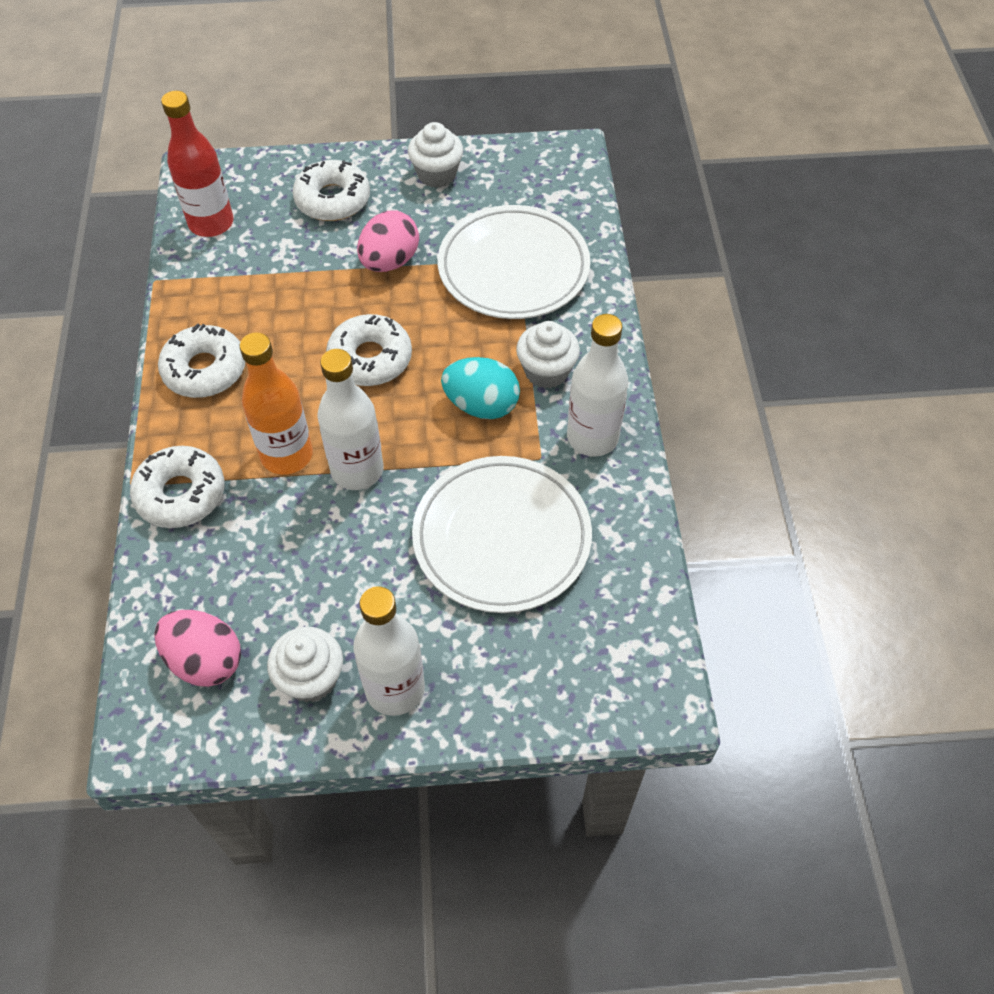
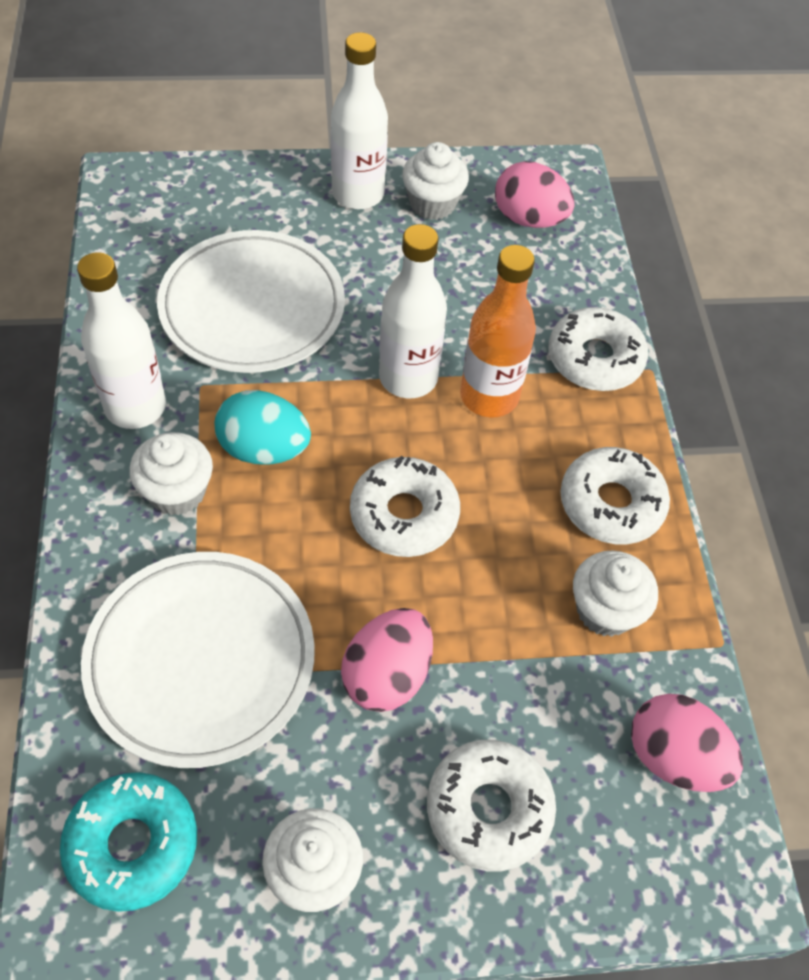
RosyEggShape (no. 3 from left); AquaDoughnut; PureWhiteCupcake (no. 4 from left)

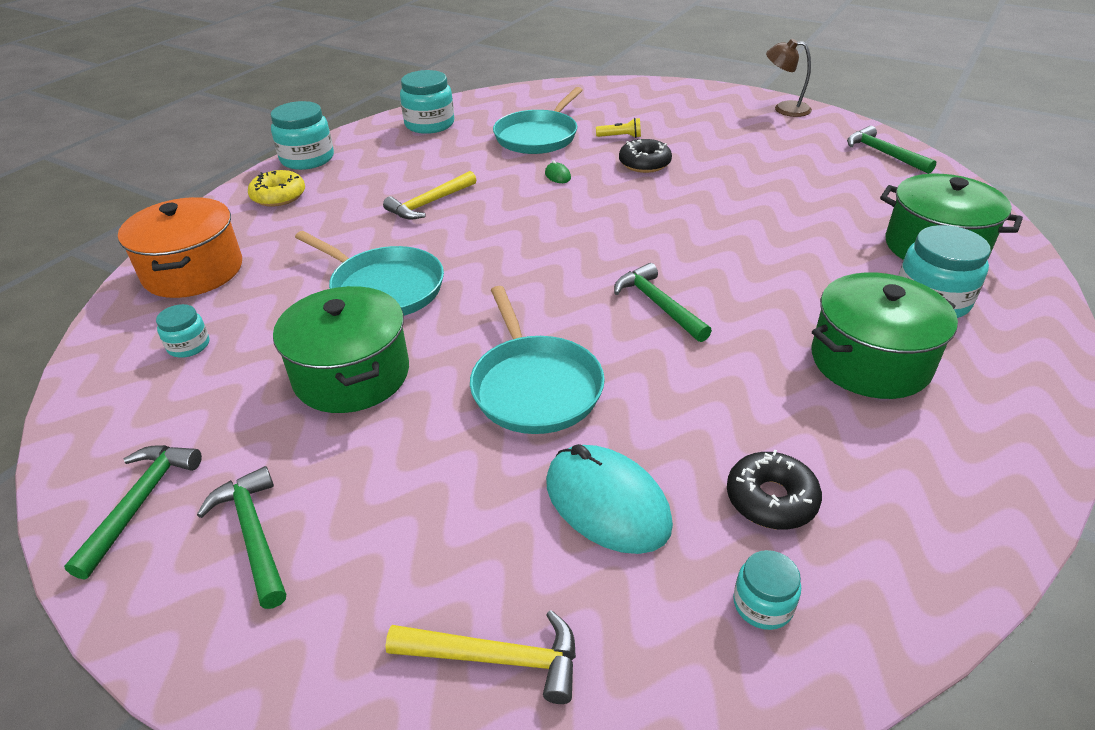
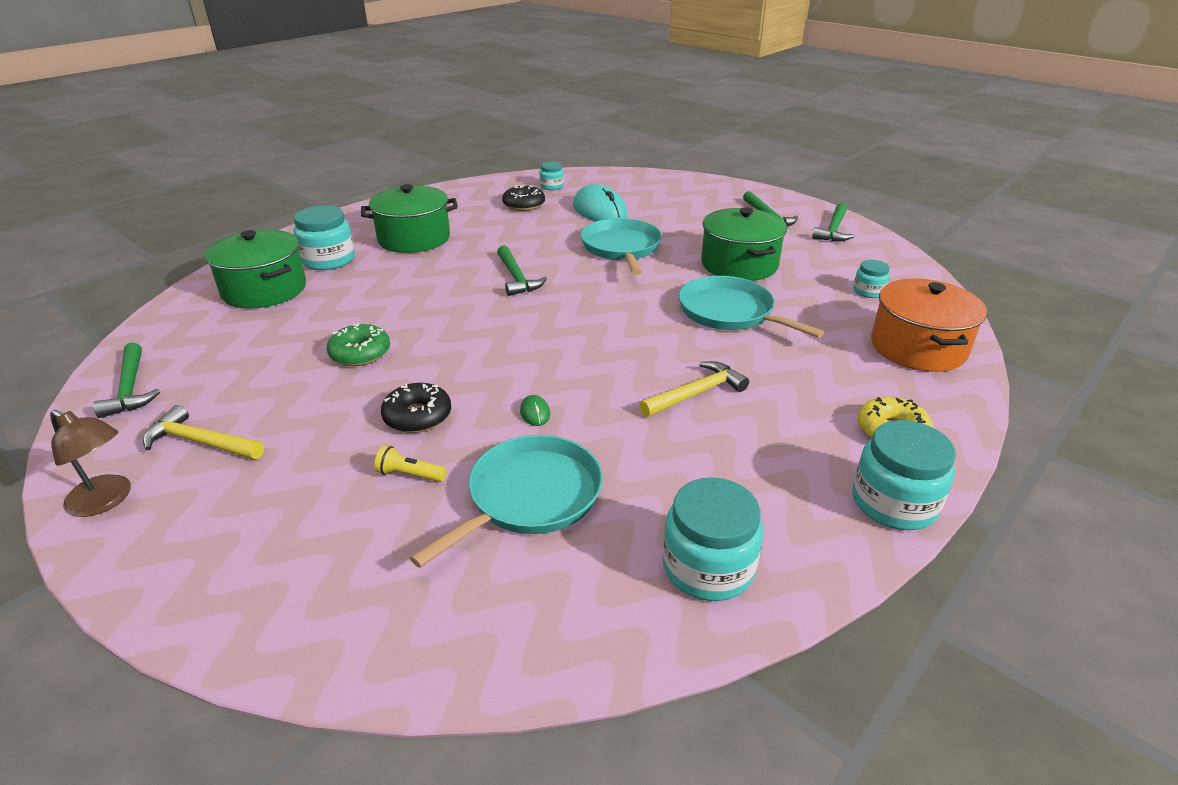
YellowClawHammer (no. 1 from left); LeafGreenDoughnut

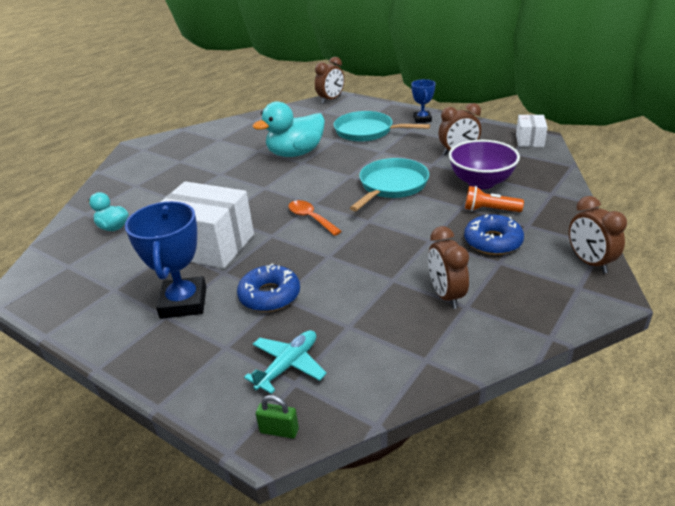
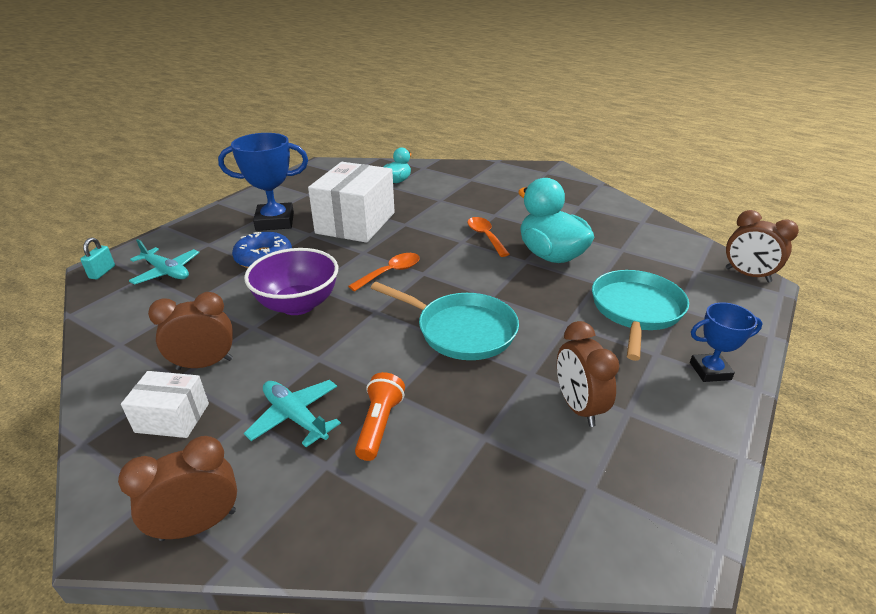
AquaPadlock; RoyalPurpleServingBowl; AquaToyPlane (no. 2 from left); PureWhitePackage (no. 1 from left); OrangeColouredTeaspoon (no. 2 from left)

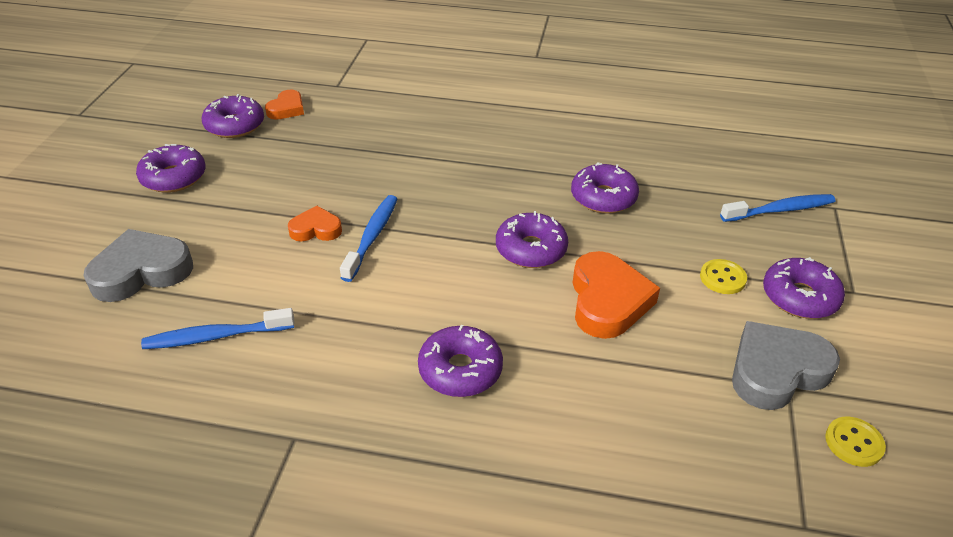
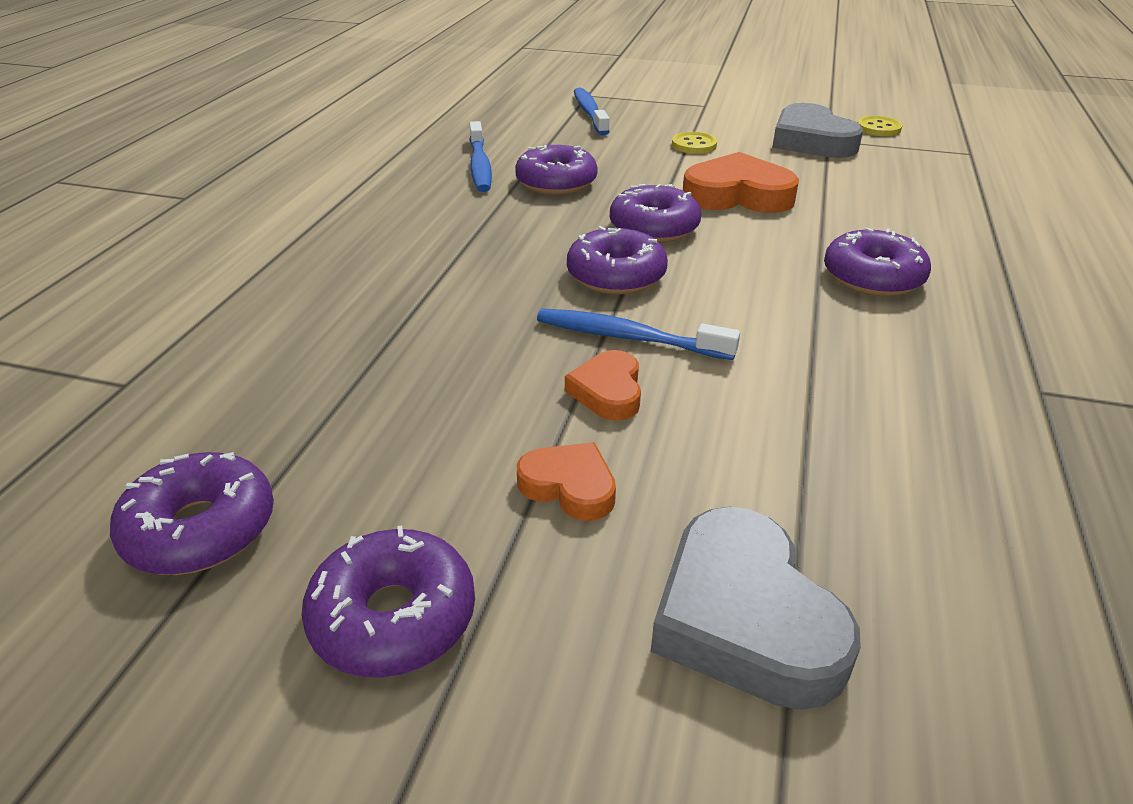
BlueToothBrush (no. 1 from left); OrangeColouredLoveHeart (no. 1 from left); RoyalPurpleDoughnut (no. 4 from left)

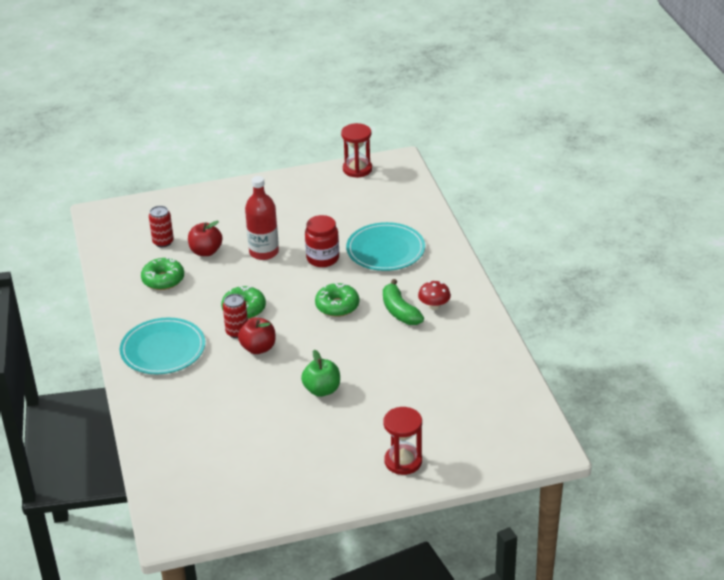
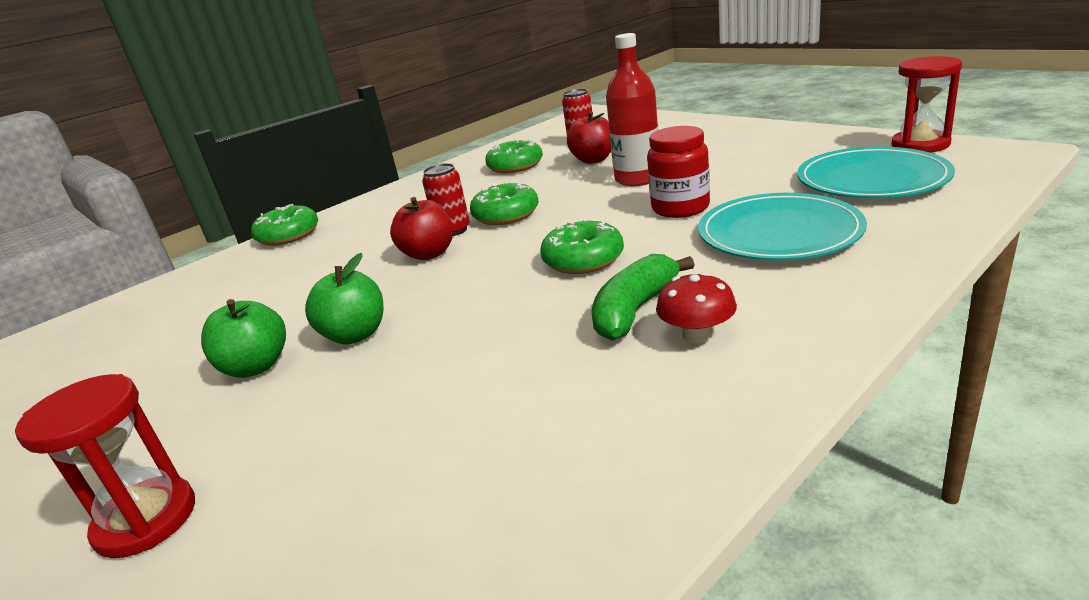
AquaPlate (no. 2 from left); LeafGreenApple (no. 1 from left); LeafGreenDoughnut (no. 1 from left)

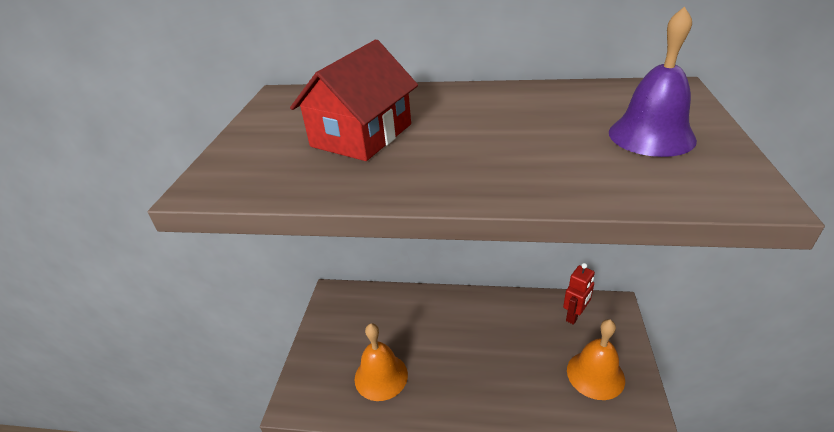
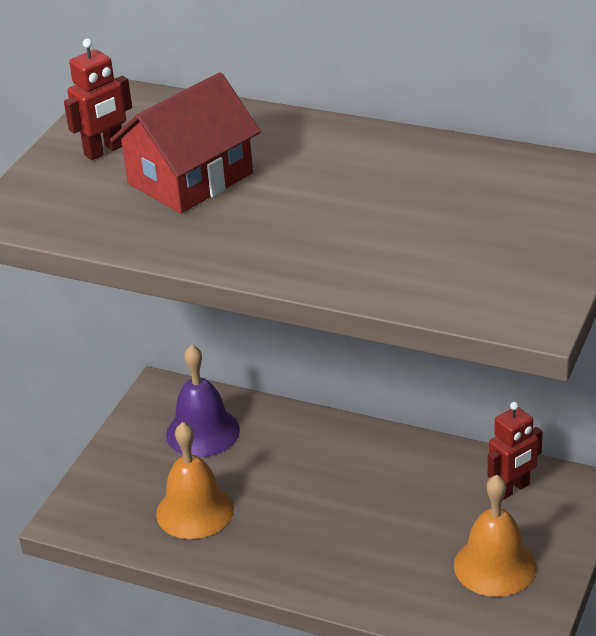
RoyalPurpleHandBell; ScarletToyRobot (no. 1 from left)

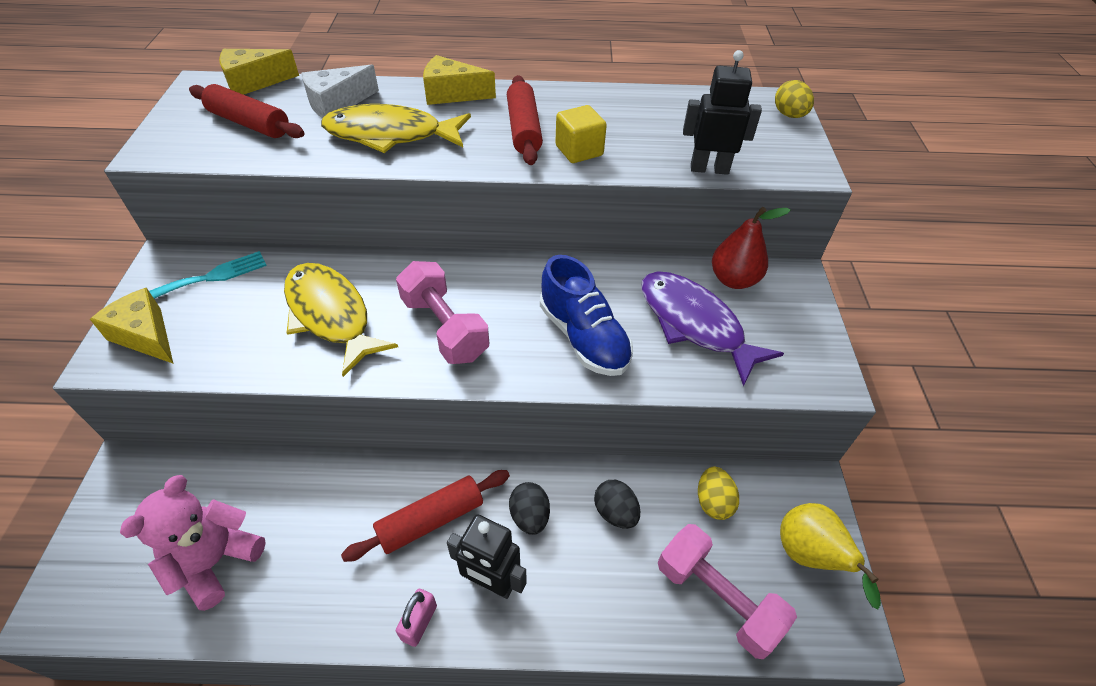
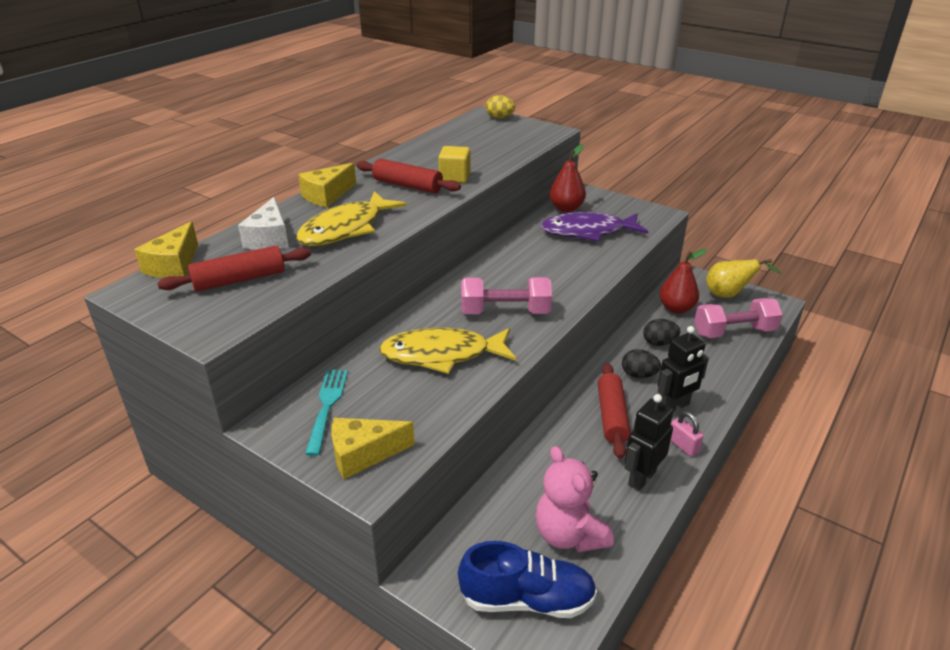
BlueLaceUpShoe; EbonyToyRobot (no. 1 from left); ScarletPearFruit (no. 2 from left)

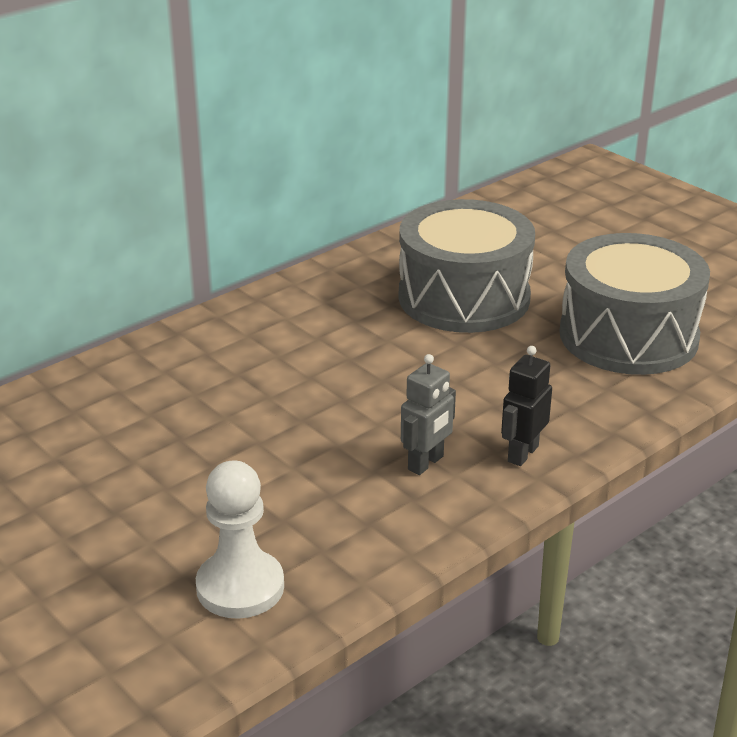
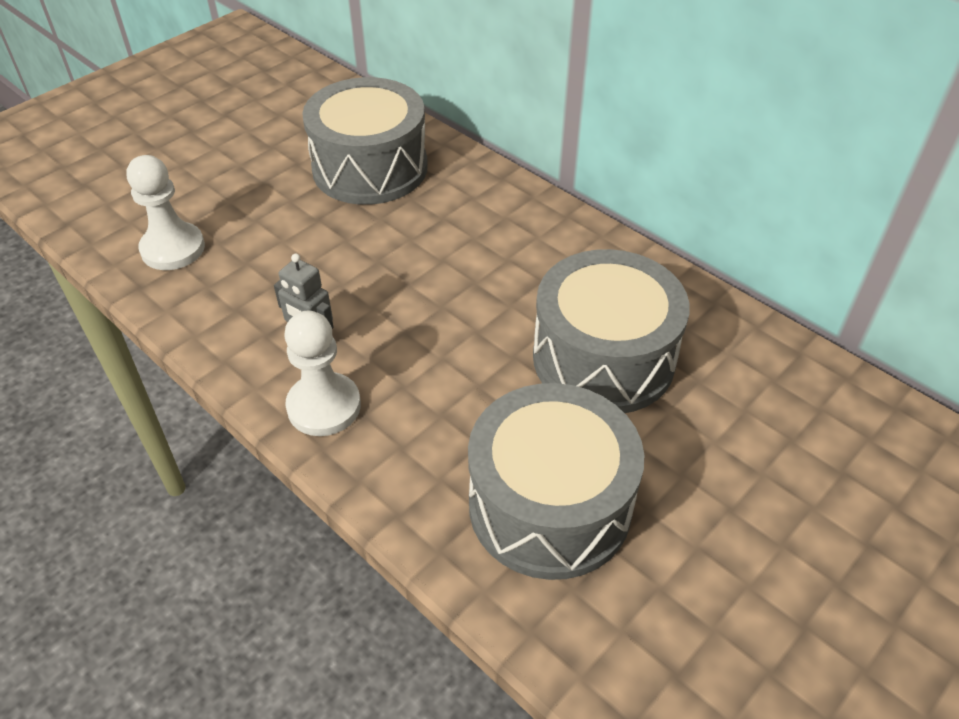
PureWhiteGamePawn (no. 2 from left); AshGreyDrum (no. 1 from left)

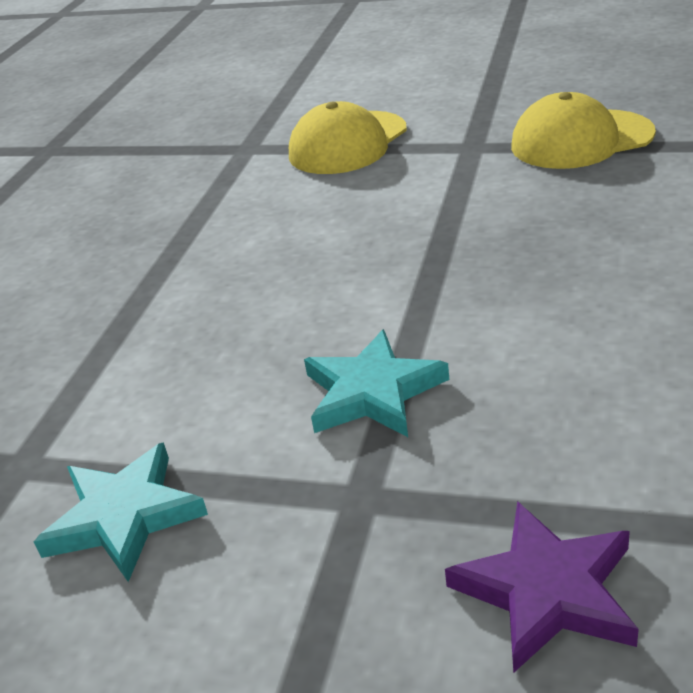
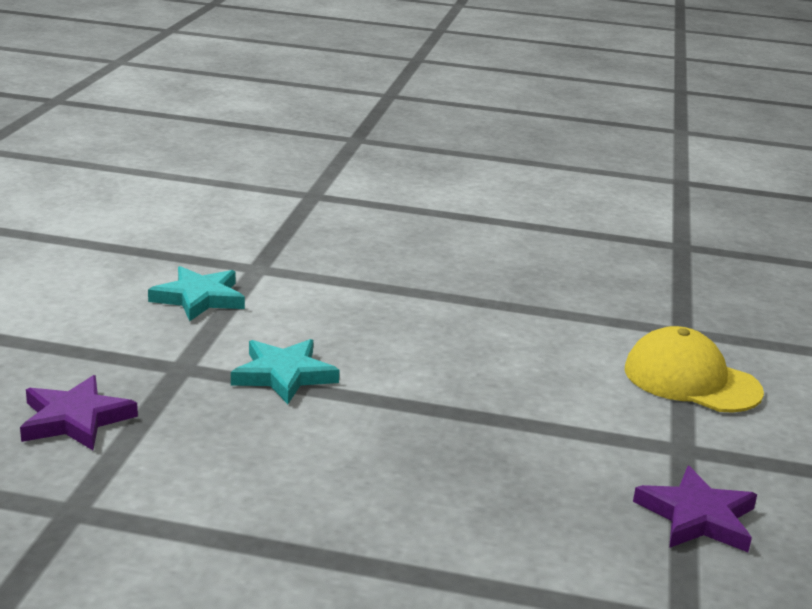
RoyalPurpleFivePointedStar (no. 2 from left)

